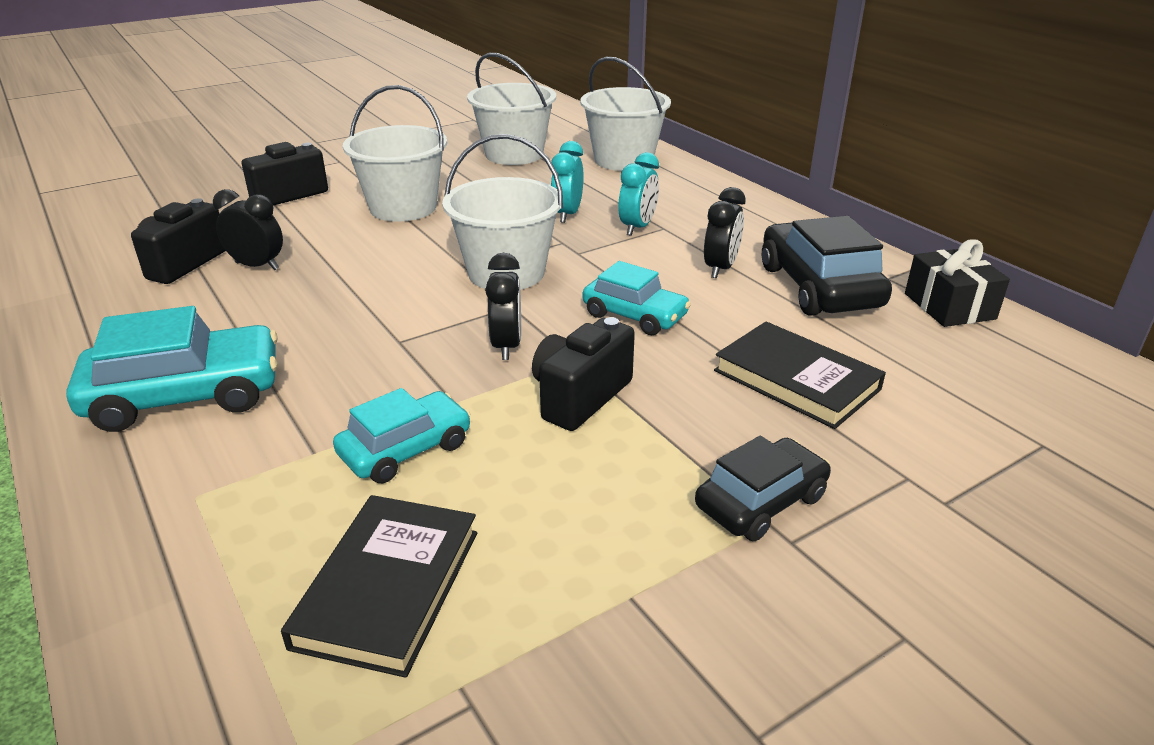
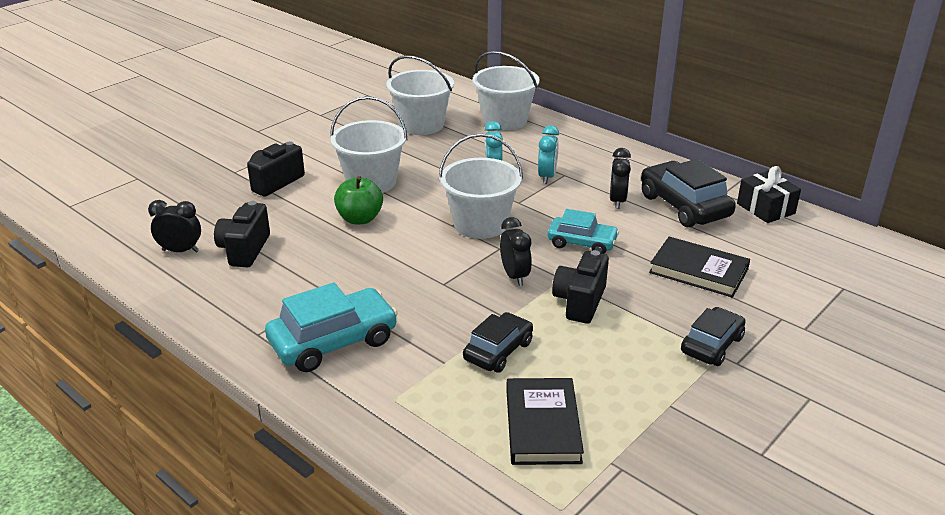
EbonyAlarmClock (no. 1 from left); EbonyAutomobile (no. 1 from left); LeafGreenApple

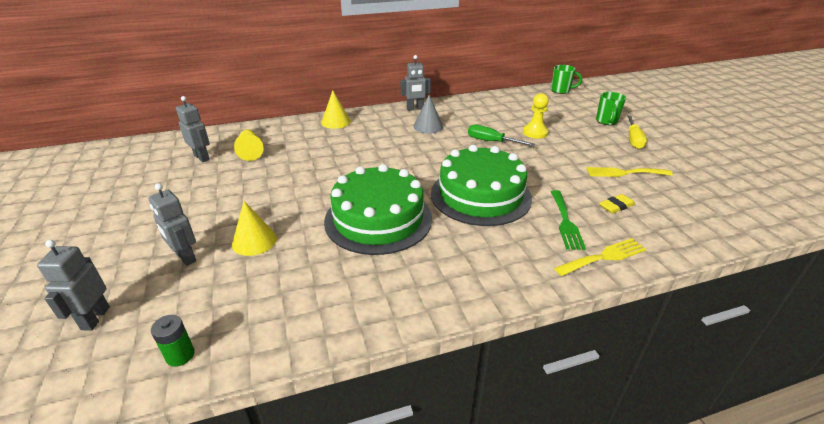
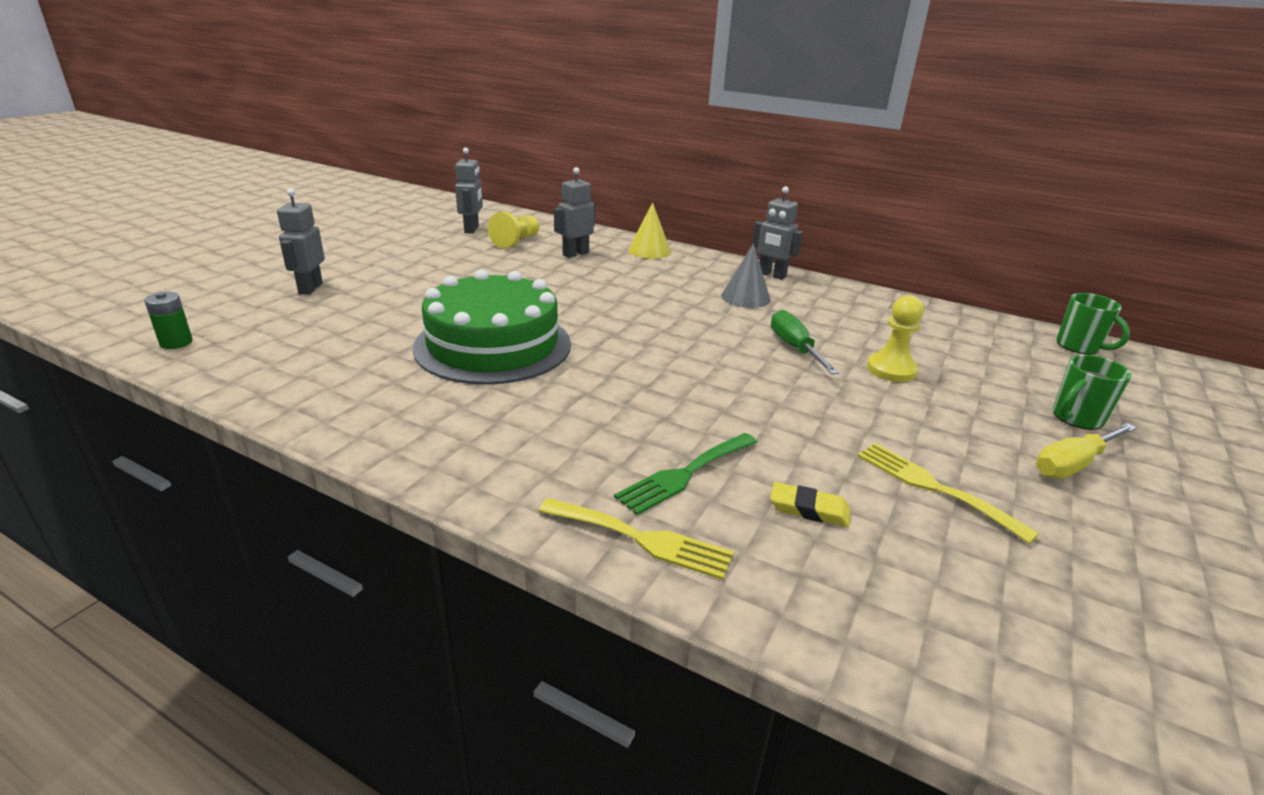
AshGreyToyRobot (no. 3 from left); YellowConeShape (no. 1 from left in the first image); LeafGreenGateau (no. 2 from left in the first image)

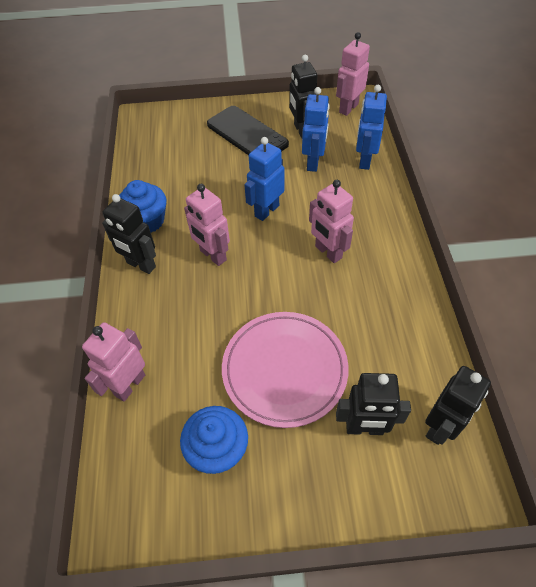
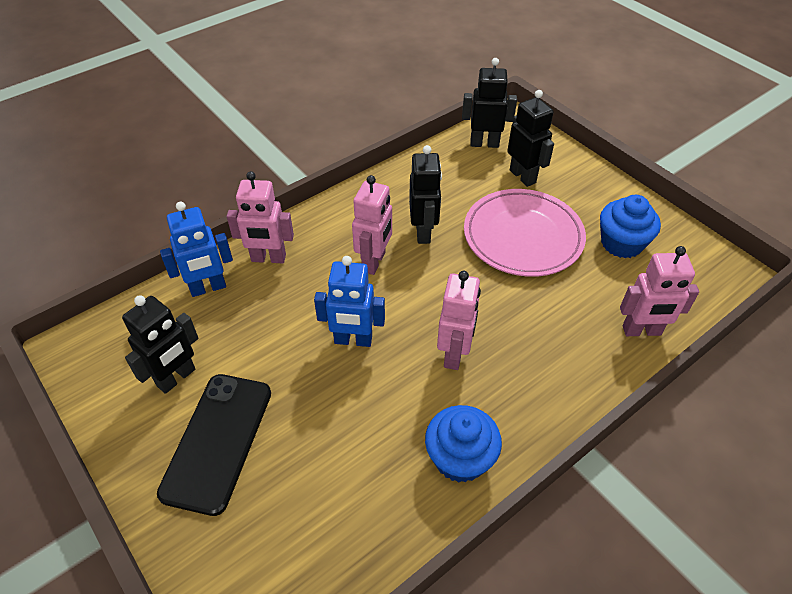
EbonyToyRobot (no. 2 from left); BlueToyRobot (no. 2 from left in the first image); RosyToyRobot (no. 1 from left)

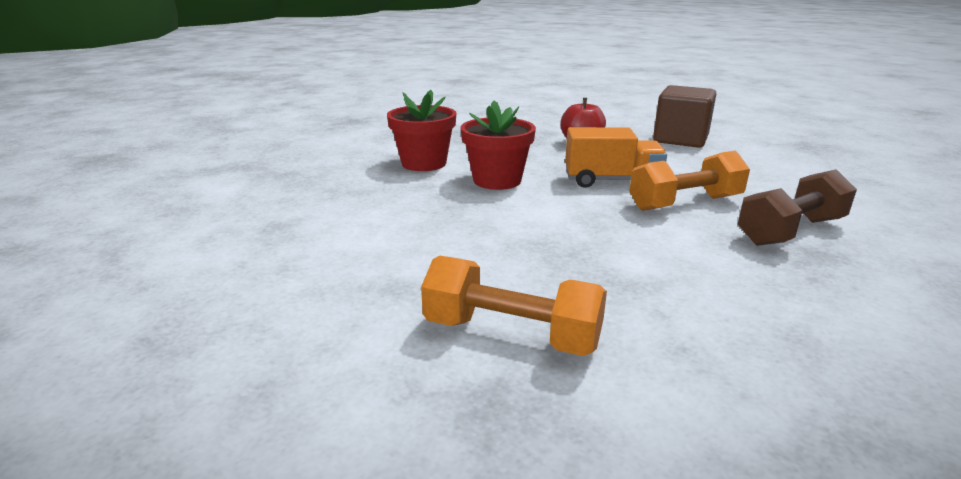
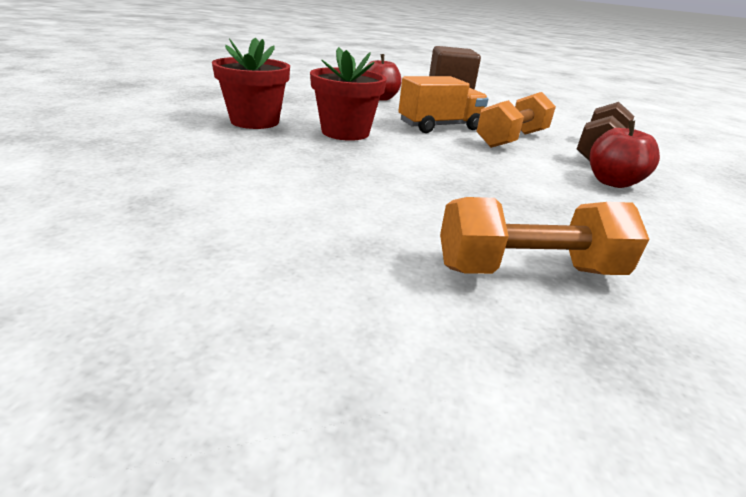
ScarletApple (no. 2 from left)

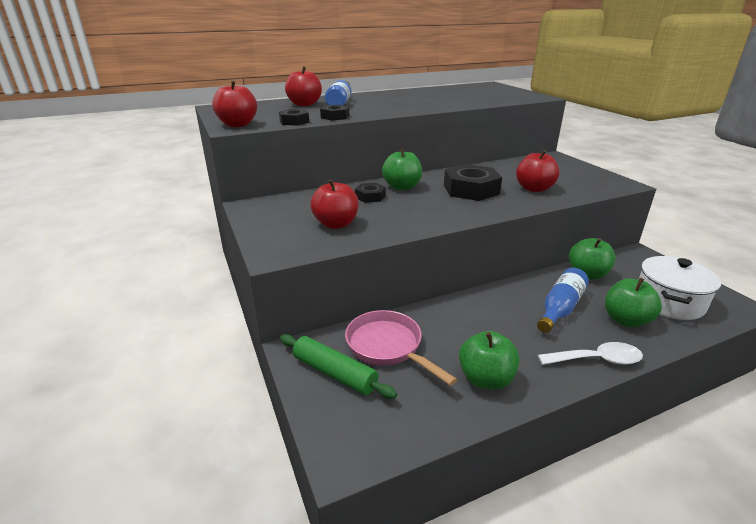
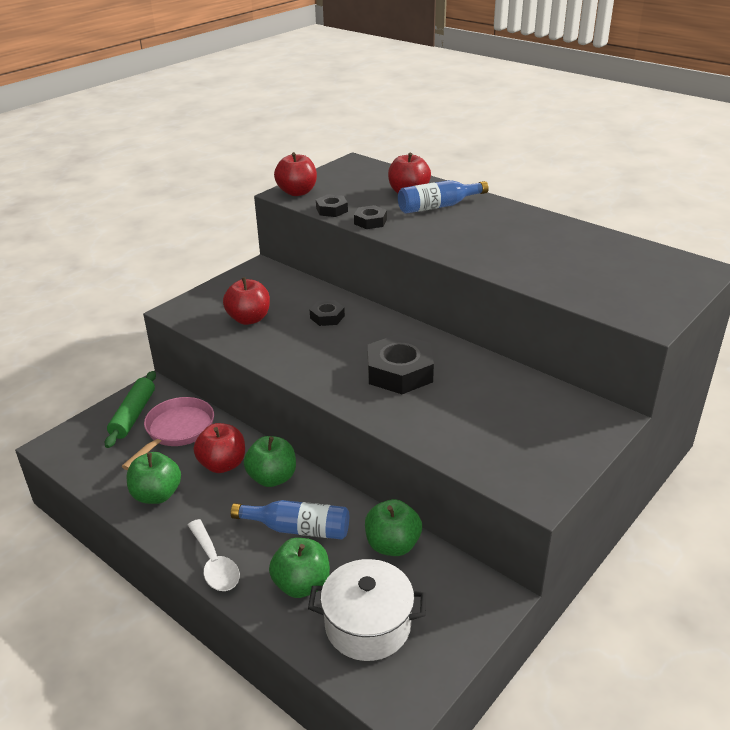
LeafGreenApple (no. 2 from left); ScarletApple (no. 1 from left)

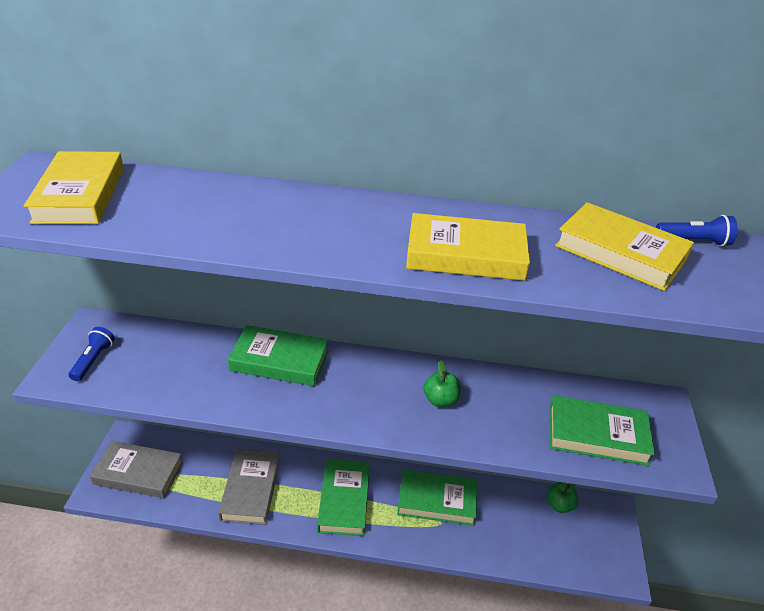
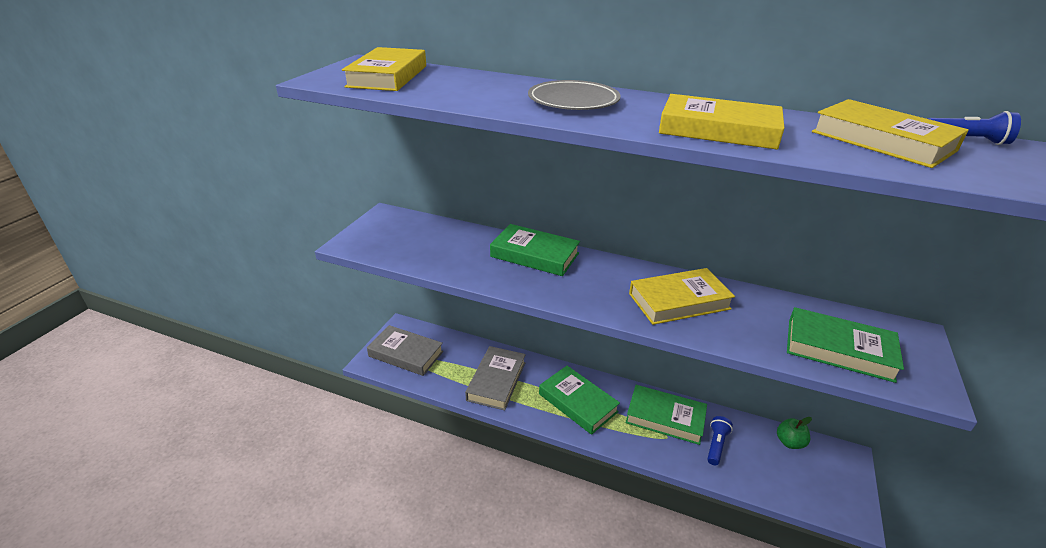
BlueTorch (no. 1 from left); LeafGreenHardback (no. 2 from left); YellowHardback (no. 2 from left); AshGreyPlate

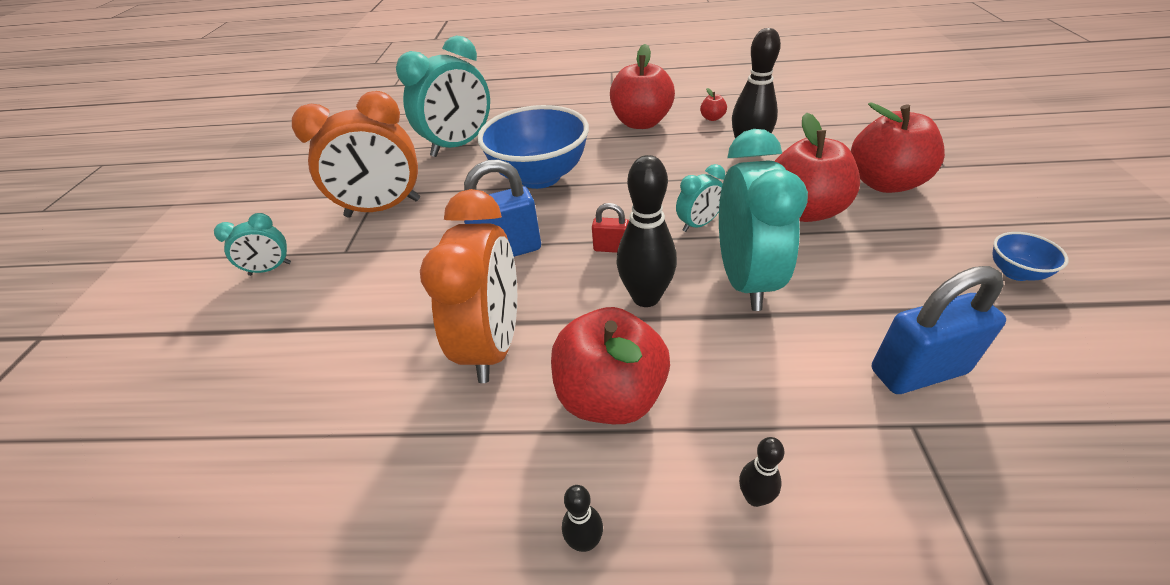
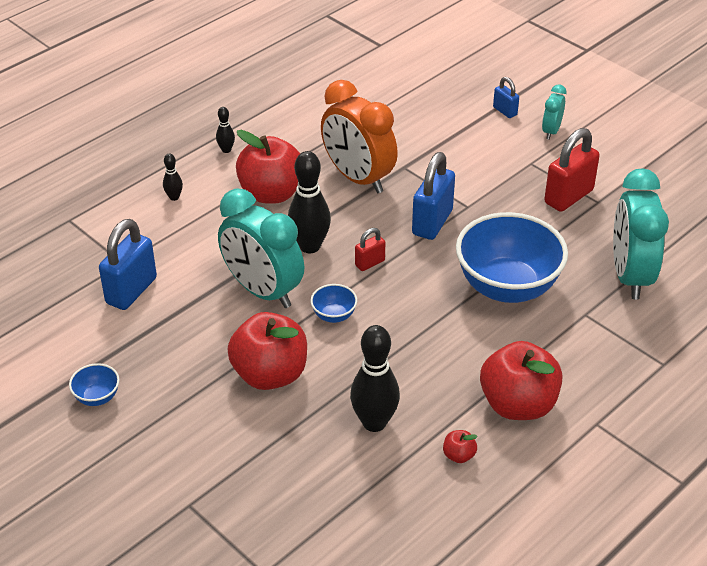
ScarletPadlock (no. 2 from left); BlueServingBowl (no. 2 from left); ScarletApple (no. 5 from left in the first image); BluePadlock (no. 3 from left)

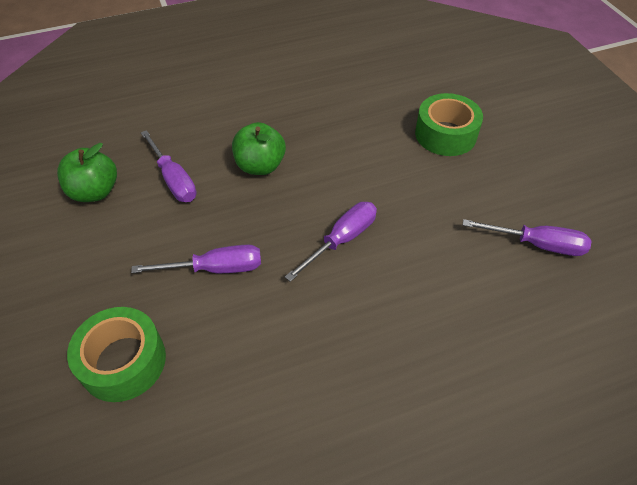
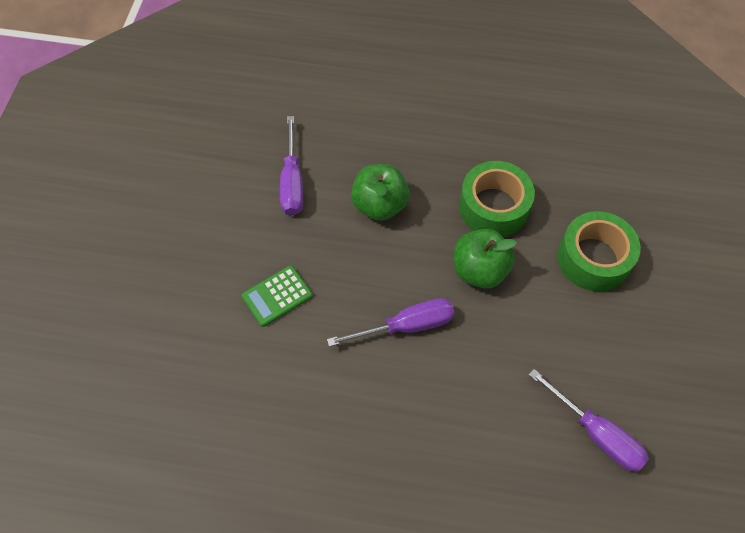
LeafGreenApple (no. 2 from left); LeafGreenRollOfTape (no. 1 from left); LeafGreenPocketCalculator

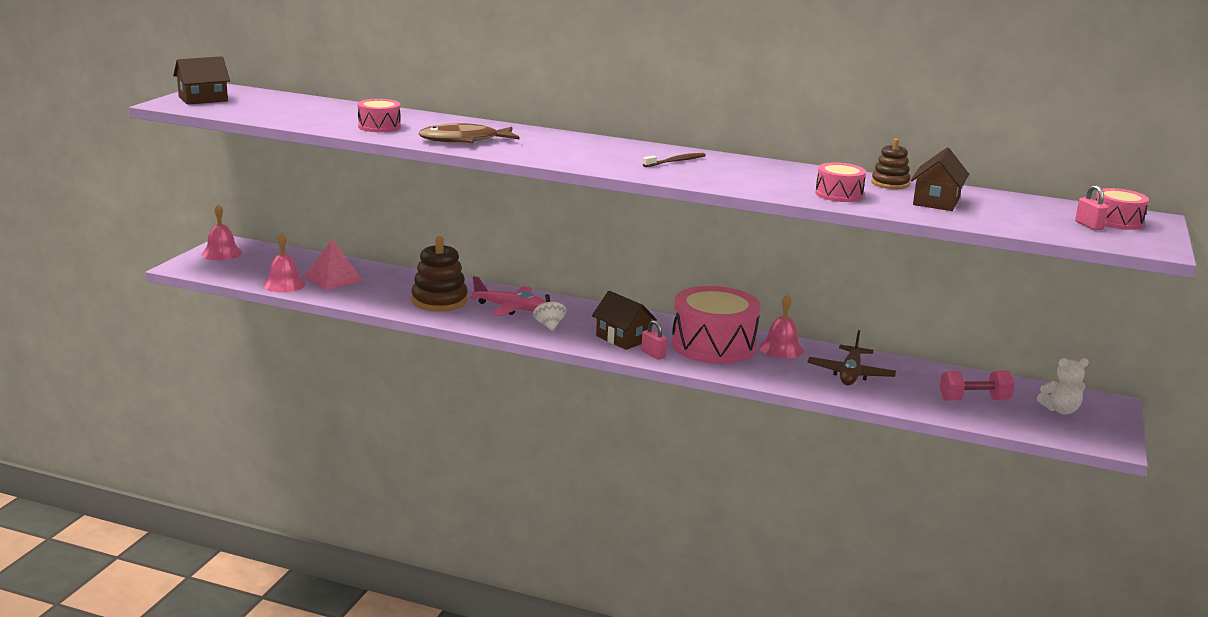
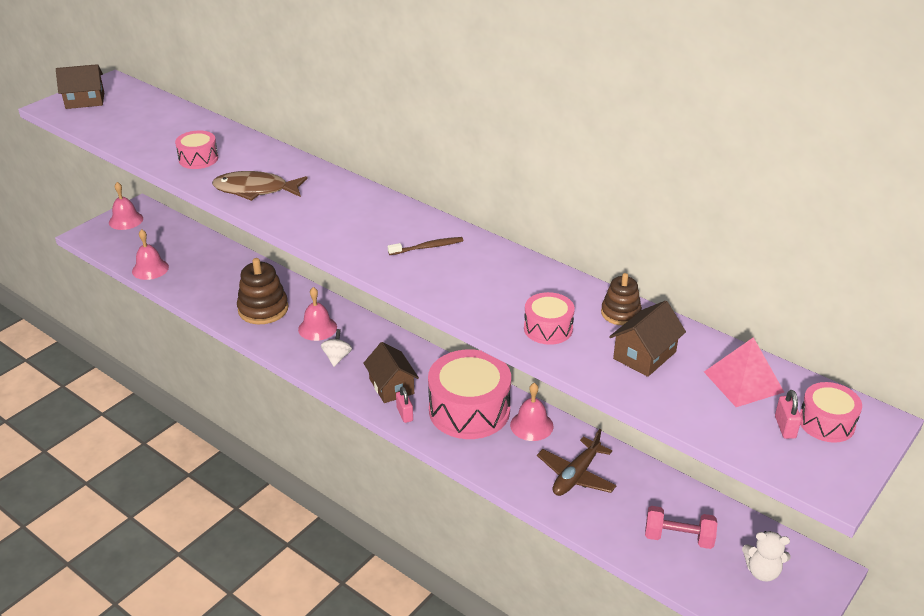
RosyPyramid; RosyHandBell (no. 3 from left)

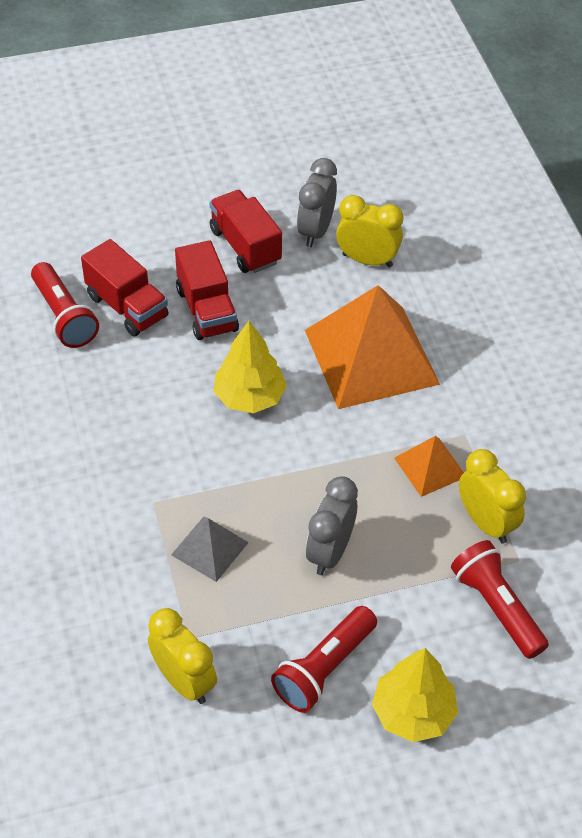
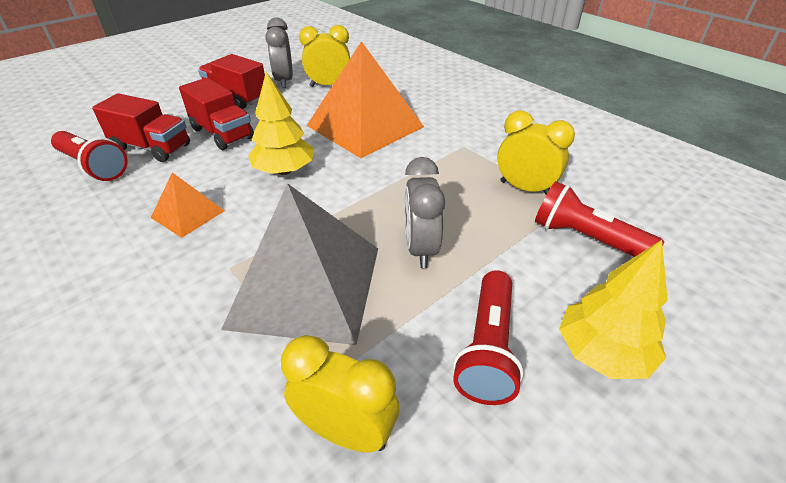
AshGreyPyramid; OrangeColouredPyramid (no. 1 from left)

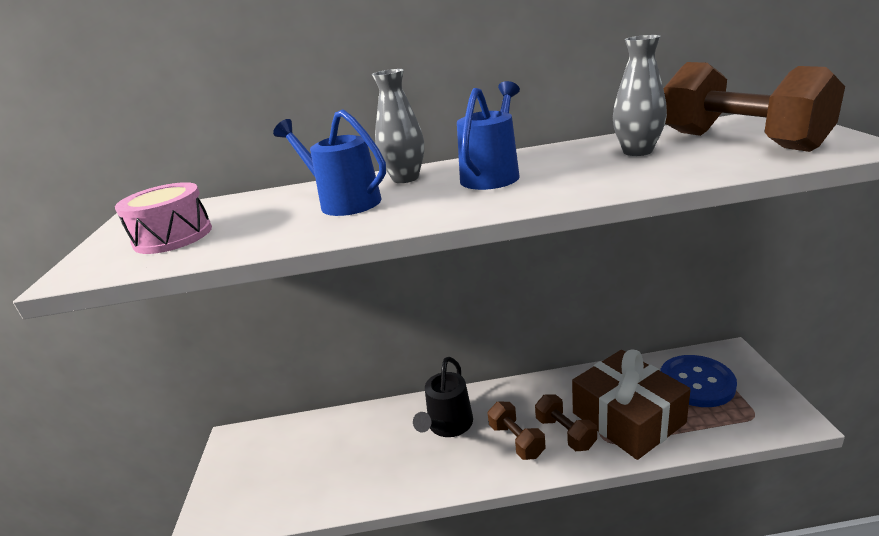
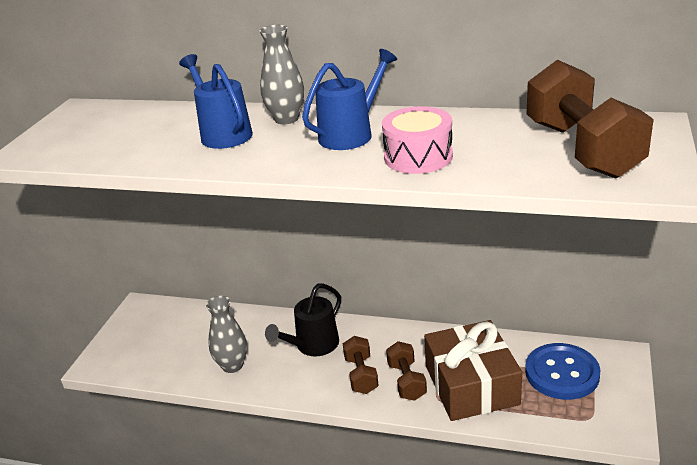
RosyDrum; AshGreyTallVase (no. 1 from left)

